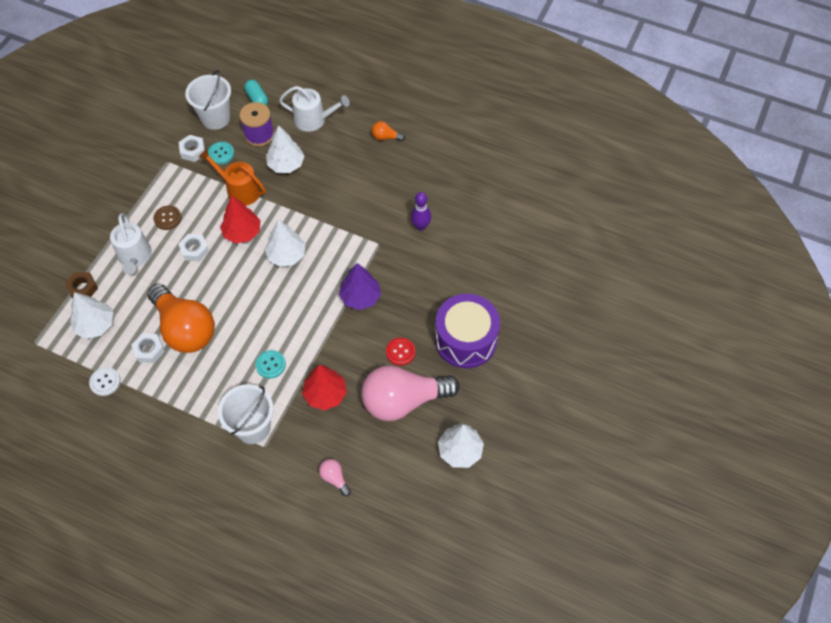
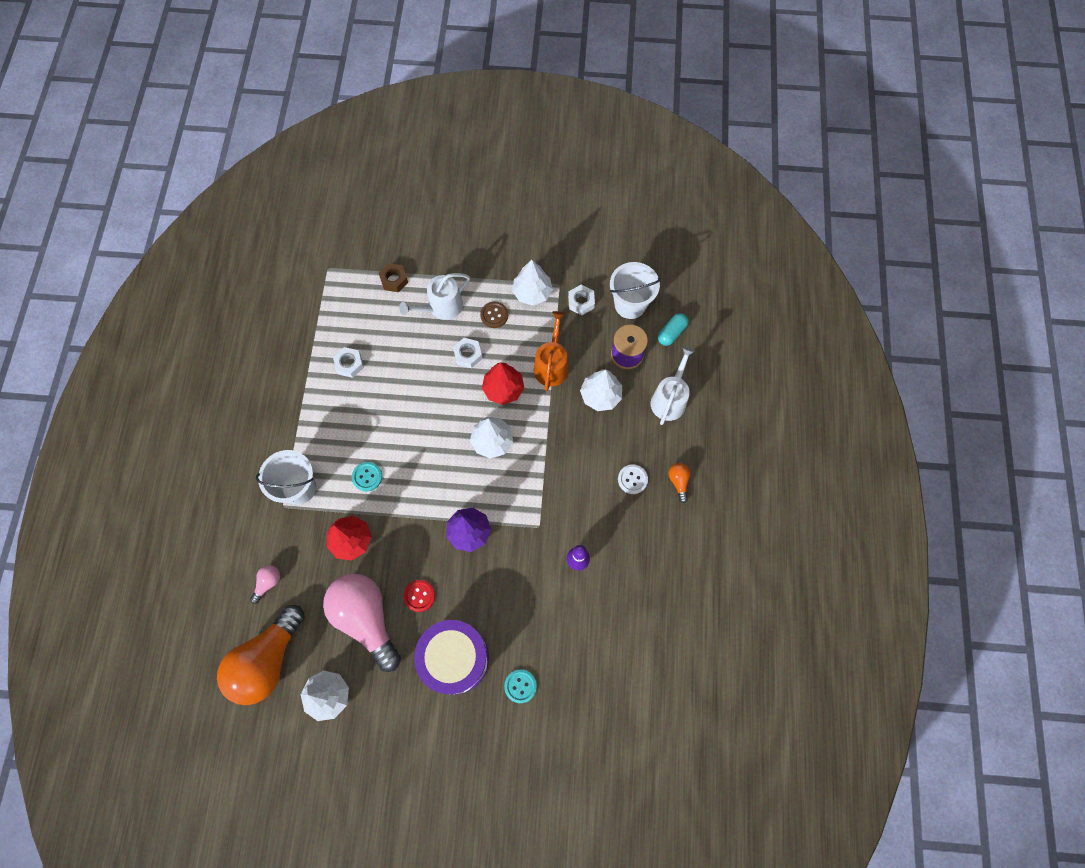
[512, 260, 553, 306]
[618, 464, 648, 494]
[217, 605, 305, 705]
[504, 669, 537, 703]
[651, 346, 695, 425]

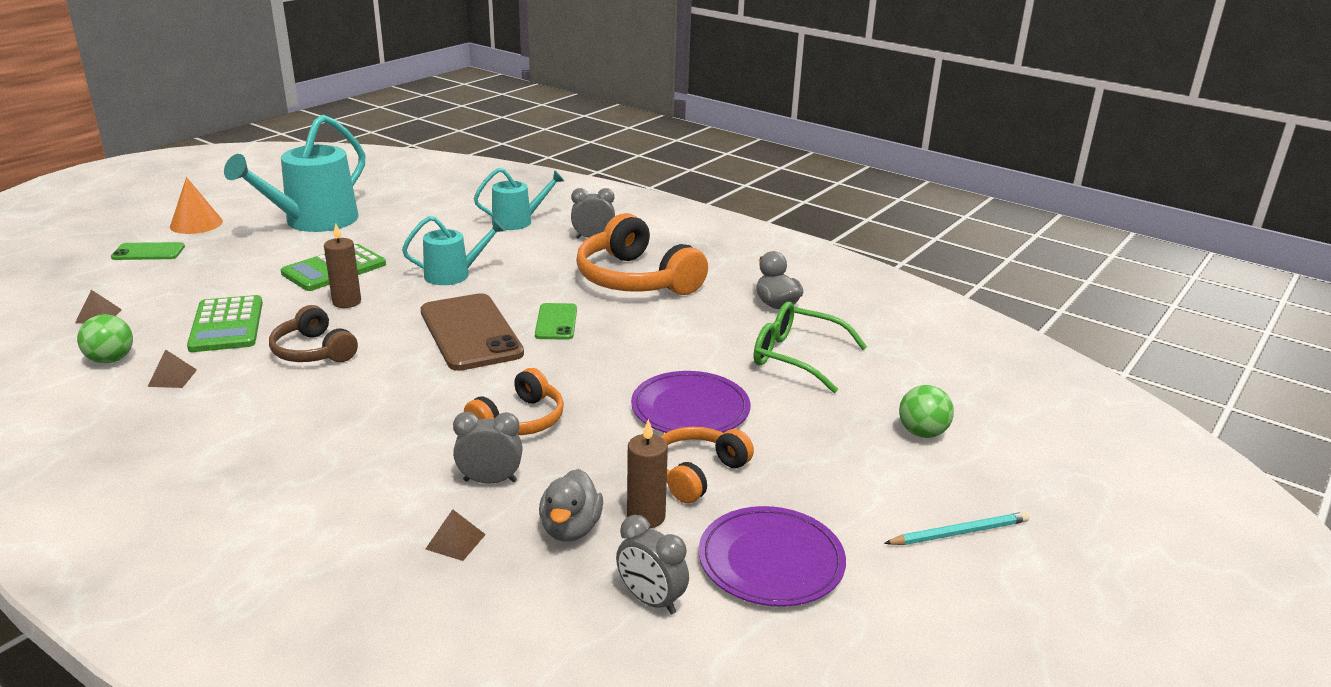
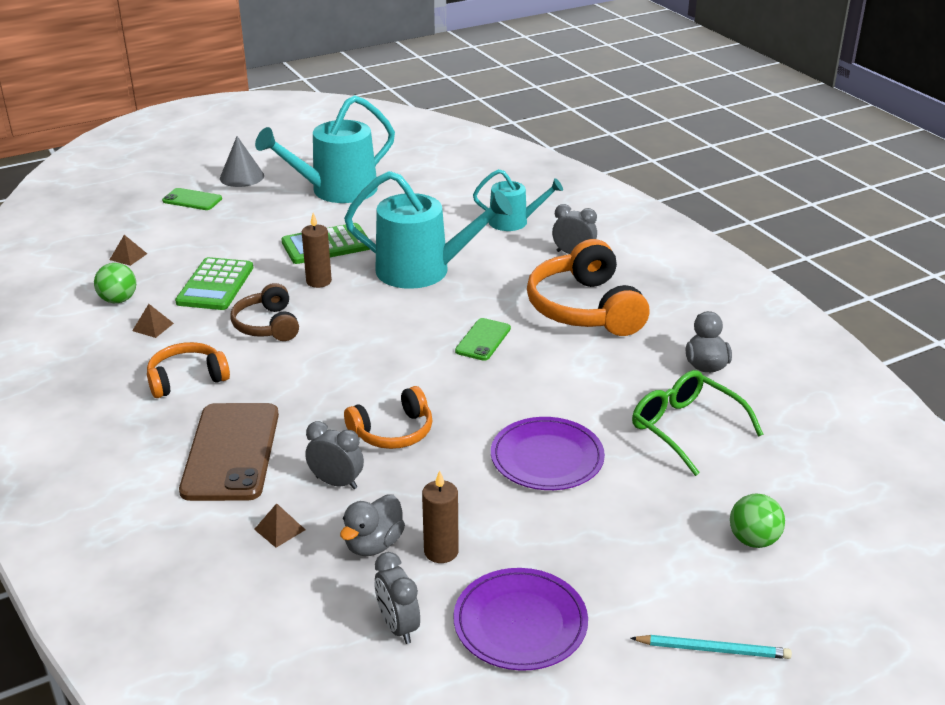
[220, 136, 264, 187]
[344, 171, 513, 289]
[179, 403, 279, 501]
[147, 342, 230, 398]

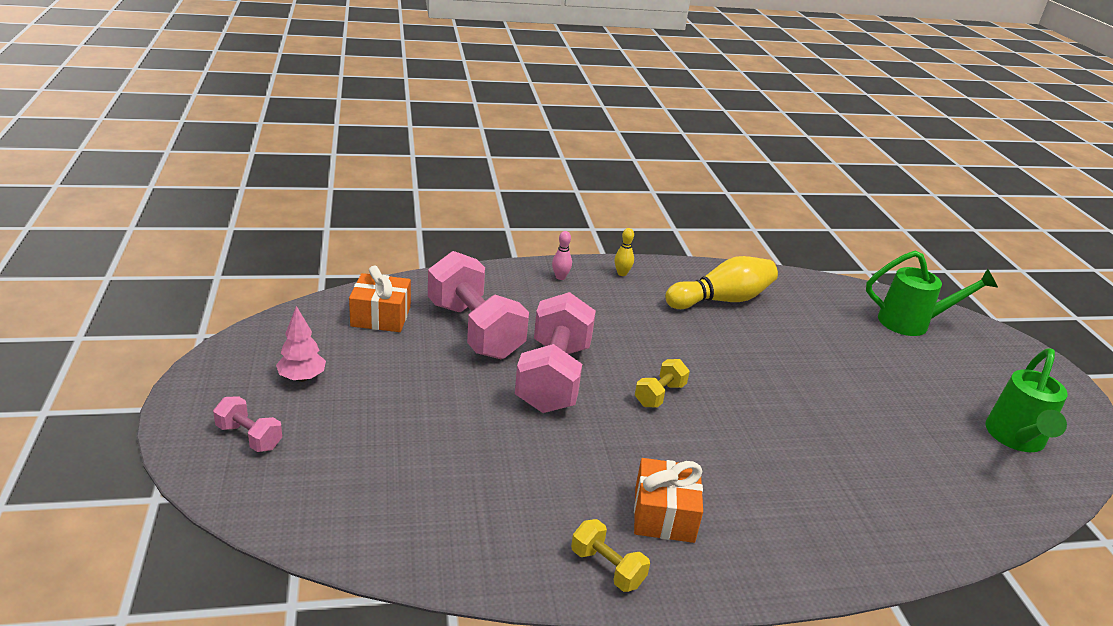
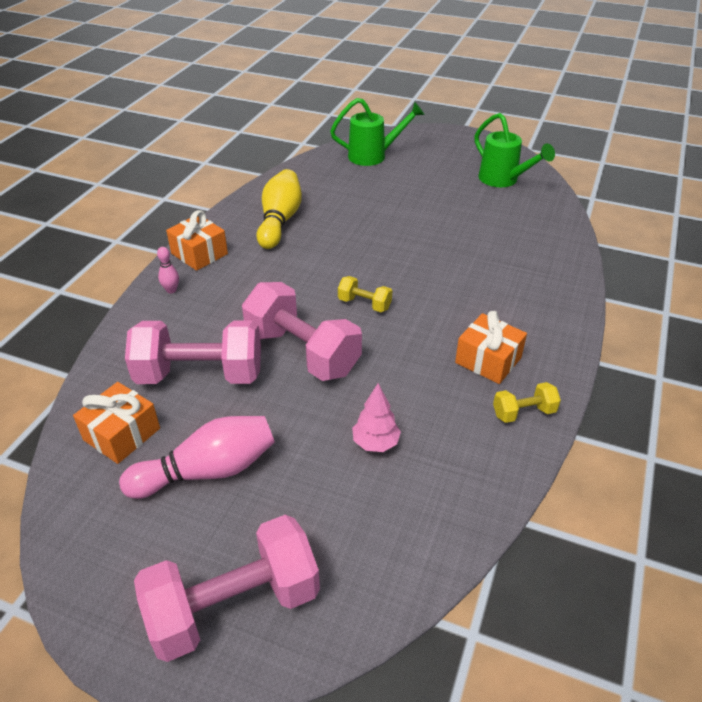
[134, 515, 320, 662]
[352, 383, 401, 452]
[166, 210, 228, 271]
[338, 276, 392, 312]
[330, 98, 425, 166]
[119, 416, 275, 499]

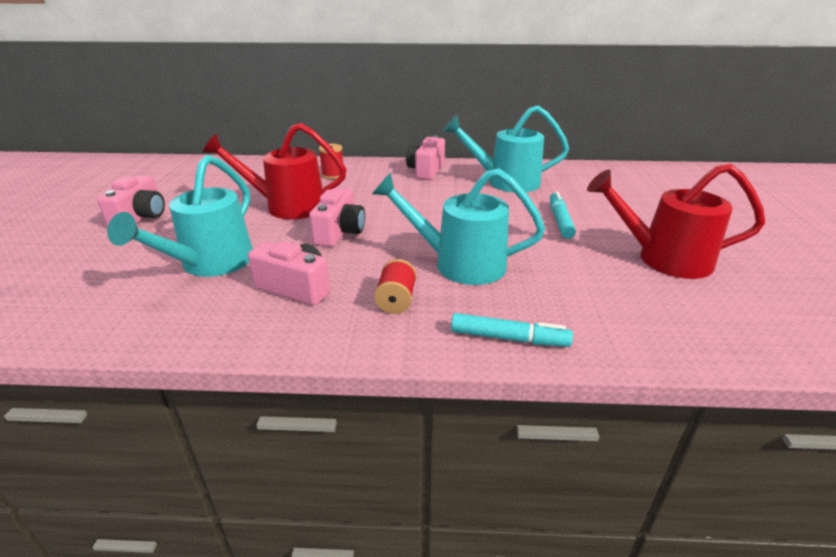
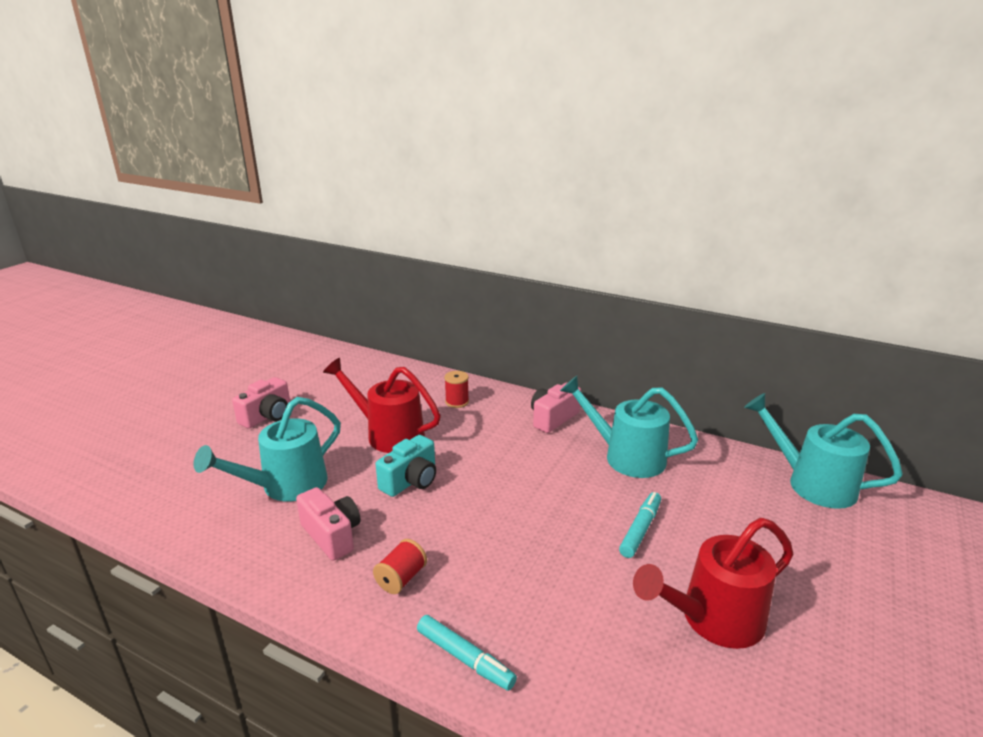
[376, 435, 436, 497]
[744, 393, 903, 509]
[633, 518, 793, 649]

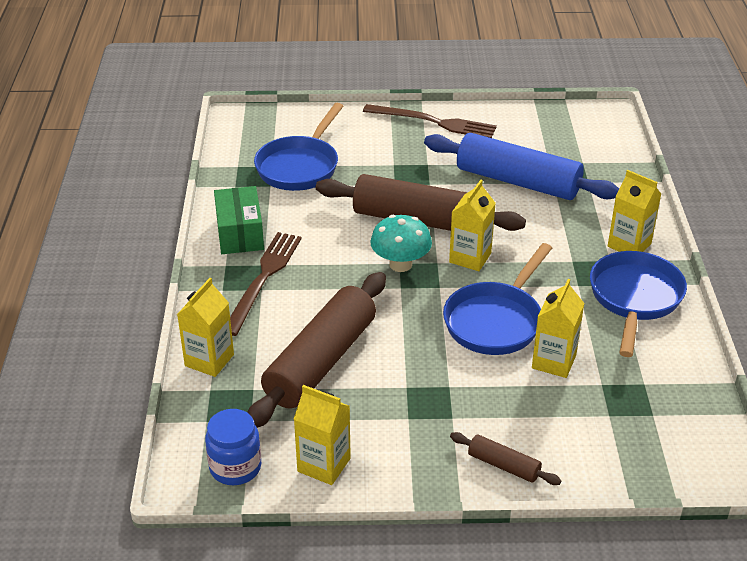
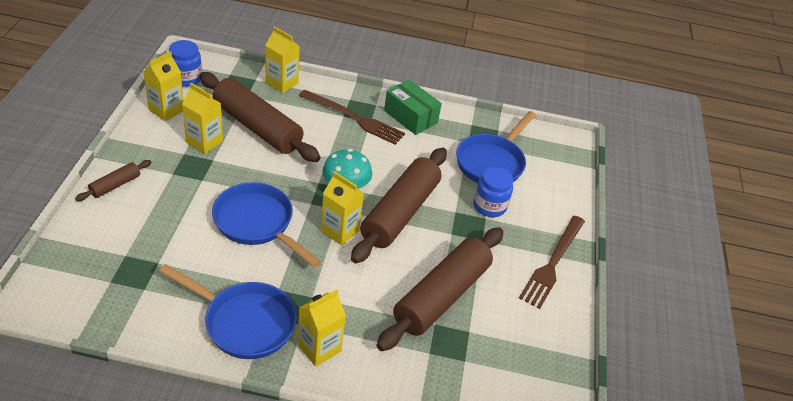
[384, 80, 442, 135]
[456, 111, 536, 183]
[376, 227, 503, 351]
[182, 83, 223, 154]
[473, 167, 513, 217]

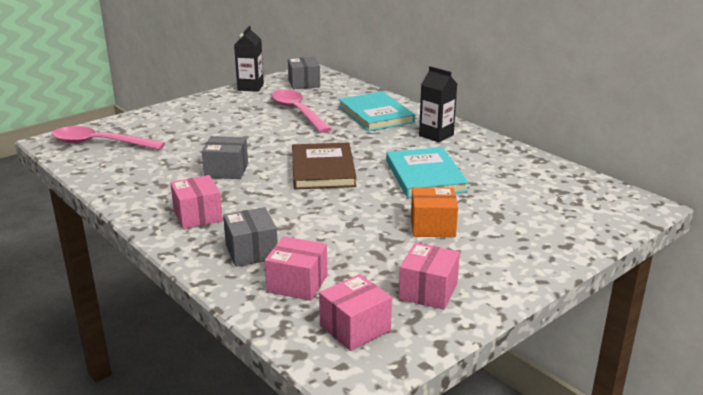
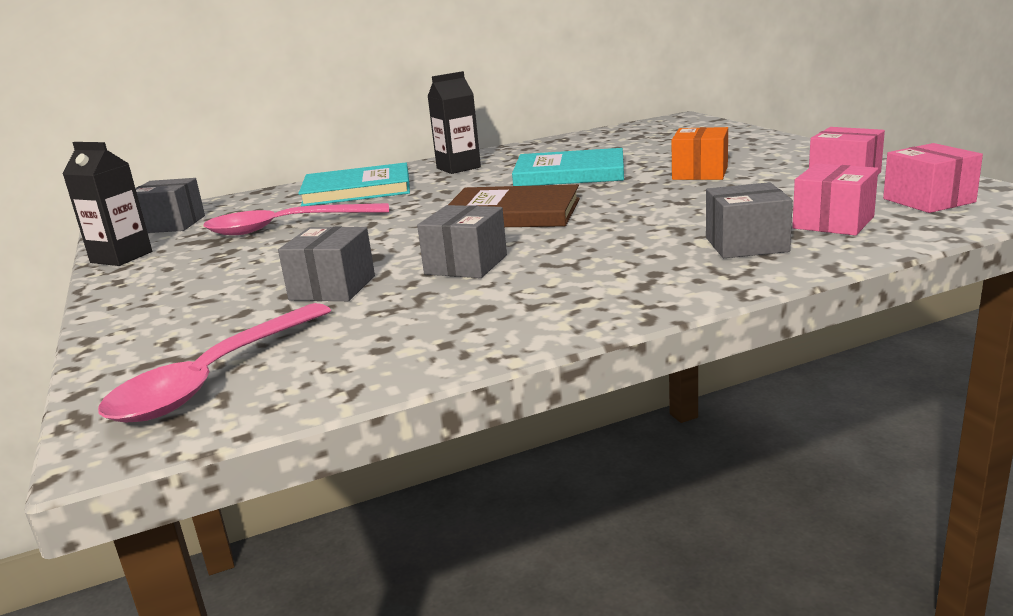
[170, 175, 223, 229] (first image)
[278, 227, 375, 301]

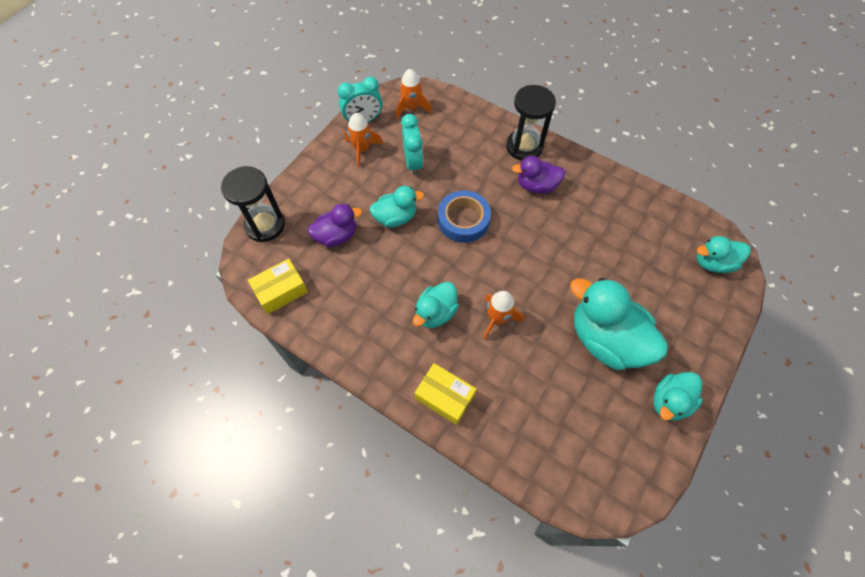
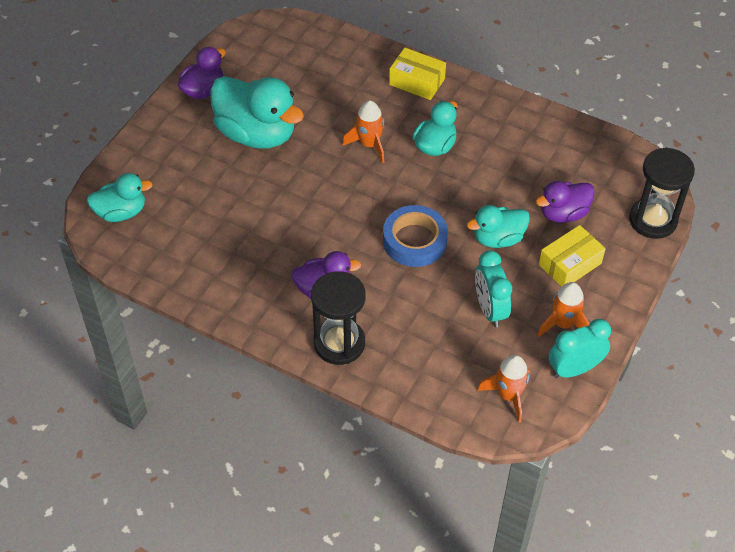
[539, 225, 606, 287]
[178, 47, 226, 99]

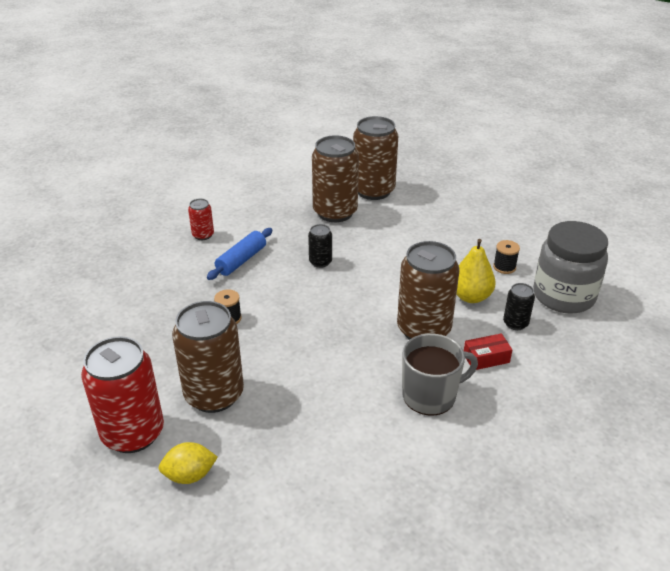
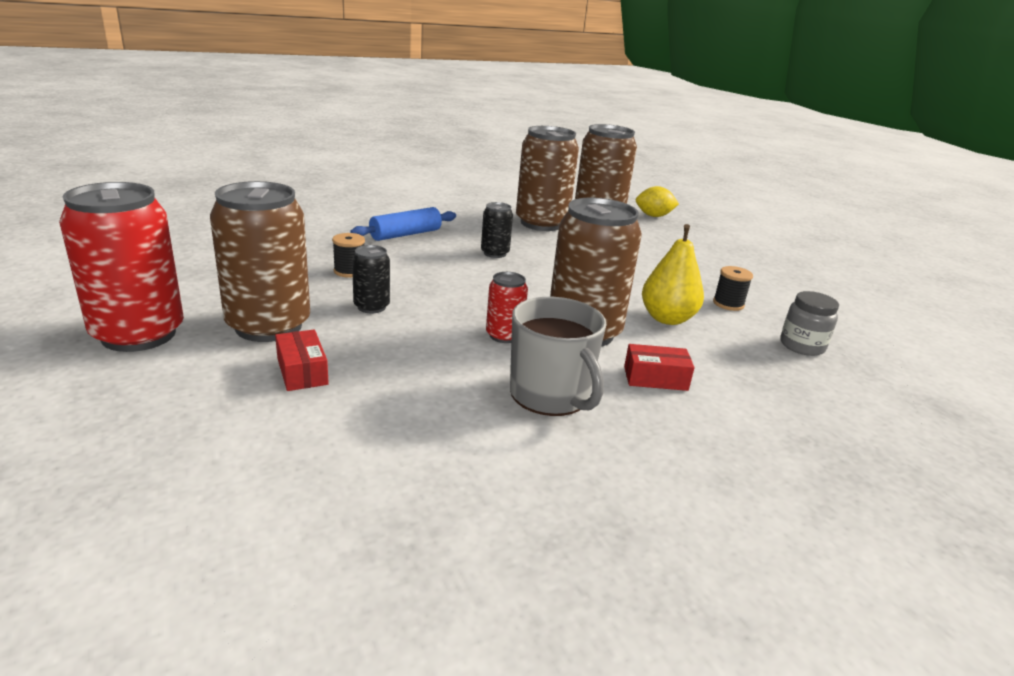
[636, 186, 679, 217]
[486, 272, 528, 343]
[510, 297, 607, 416]
[352, 245, 390, 313]
[780, 291, 839, 356]
[275, 330, 329, 391]

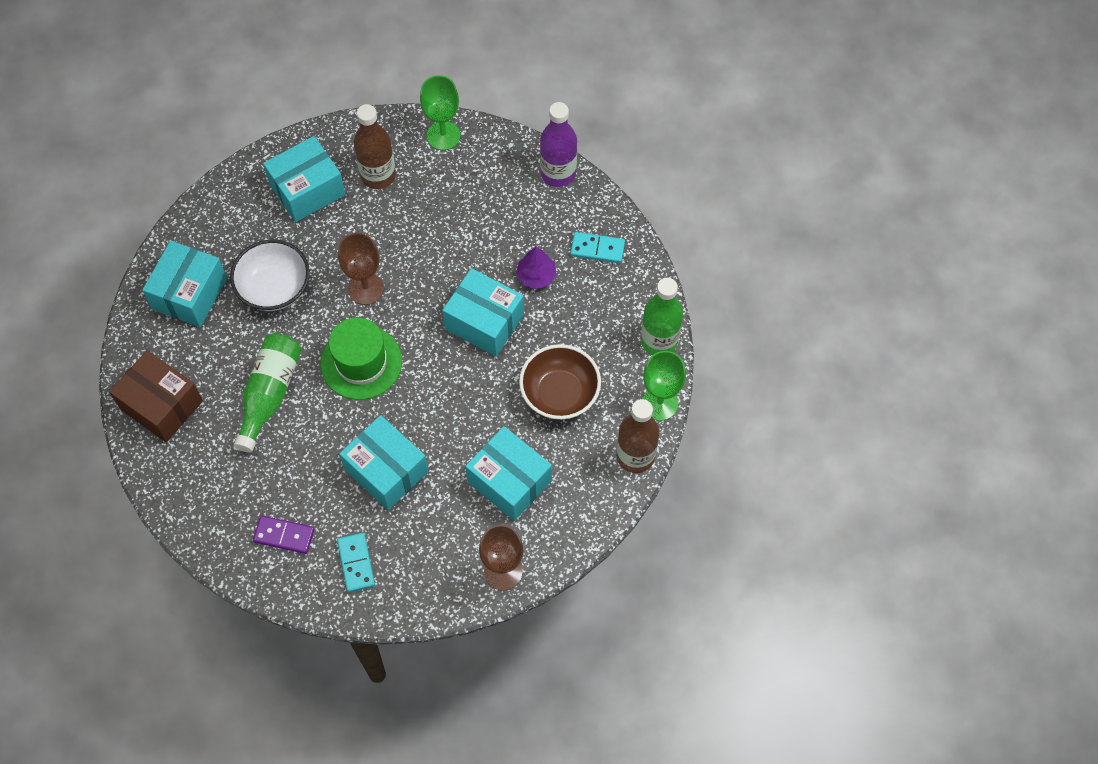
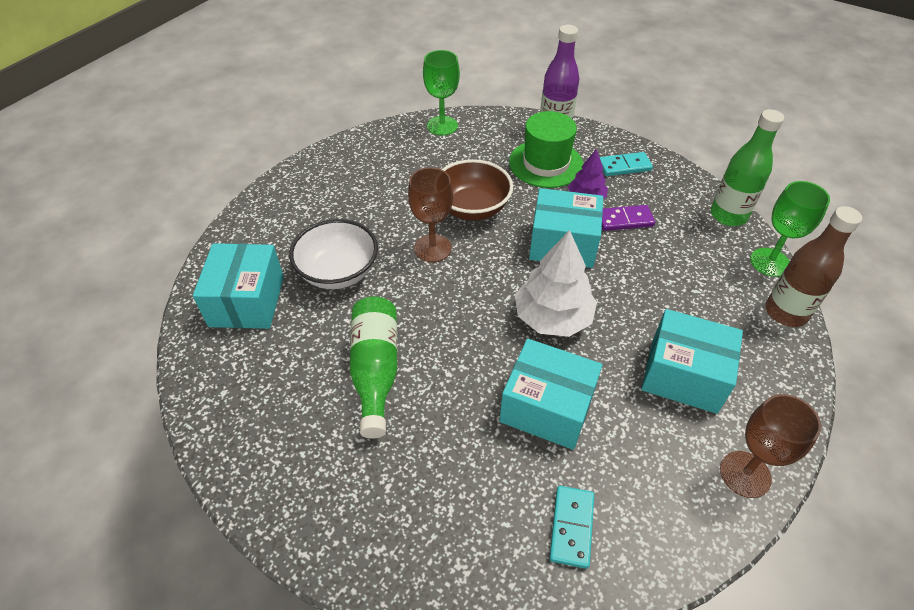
[109, 350, 203, 442] (first image)
[602, 205, 655, 231]
[263, 136, 346, 222] (first image)
[509, 111, 583, 188]
[549, 486, 594, 569]
[354, 104, 396, 189] (first image)
[441, 159, 513, 220]
[515, 230, 597, 337]

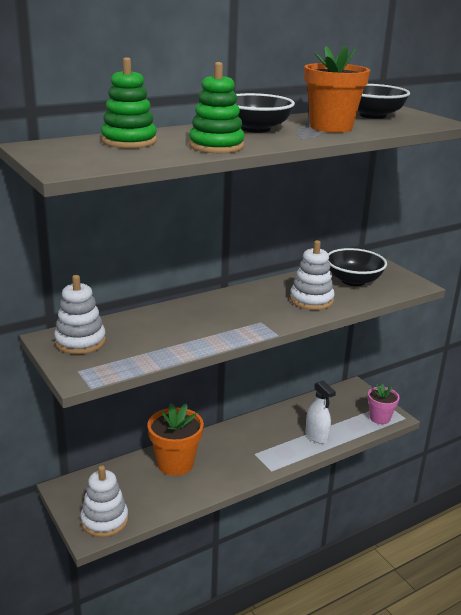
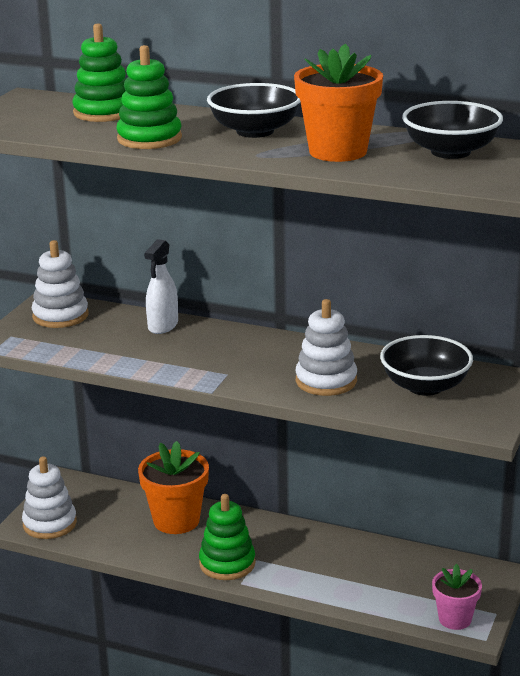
[144, 239, 178, 334]
[199, 494, 256, 580]

